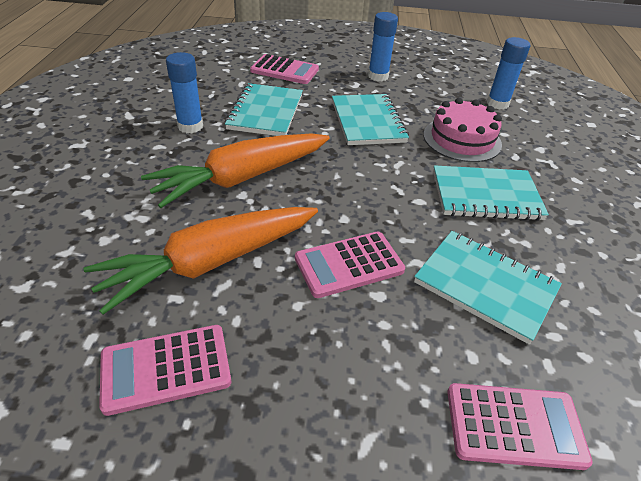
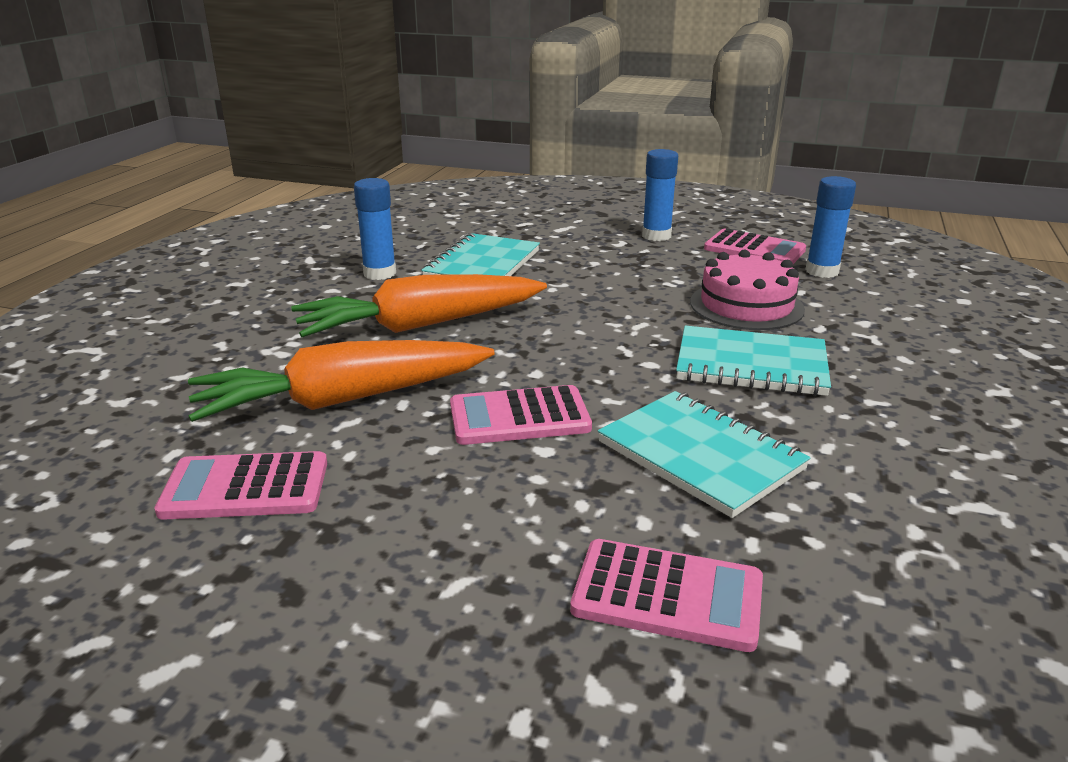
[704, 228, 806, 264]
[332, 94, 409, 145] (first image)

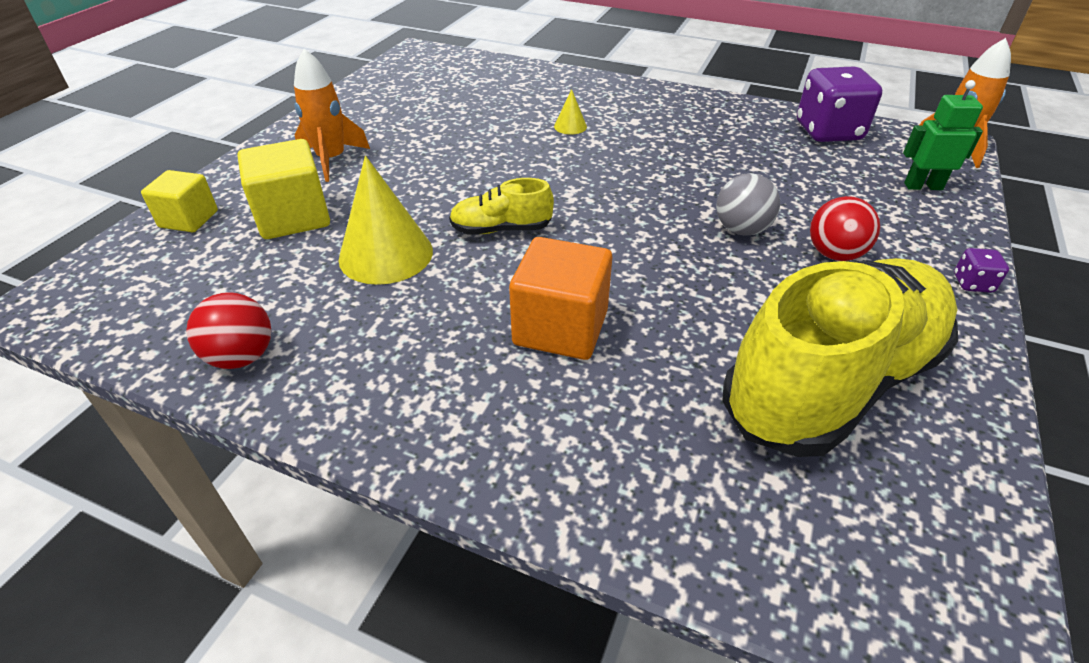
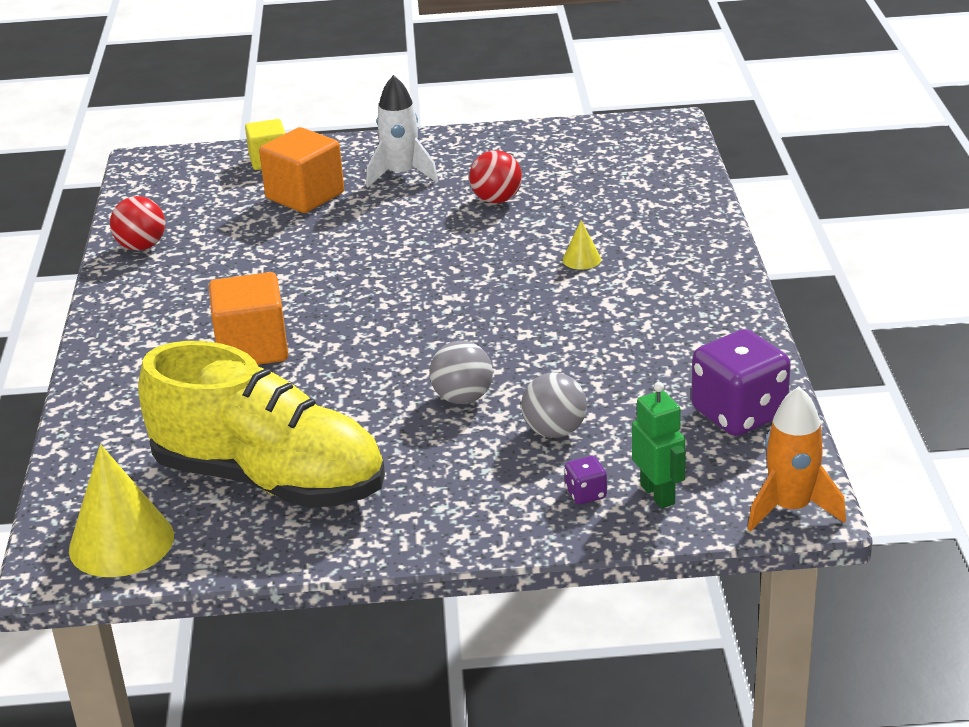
[259, 127, 344, 213]
[366, 75, 438, 188]
[69, 444, 174, 577]
[449, 178, 554, 235] (first image)
[469, 150, 522, 203]
[565, 456, 607, 504]
[521, 372, 587, 438]

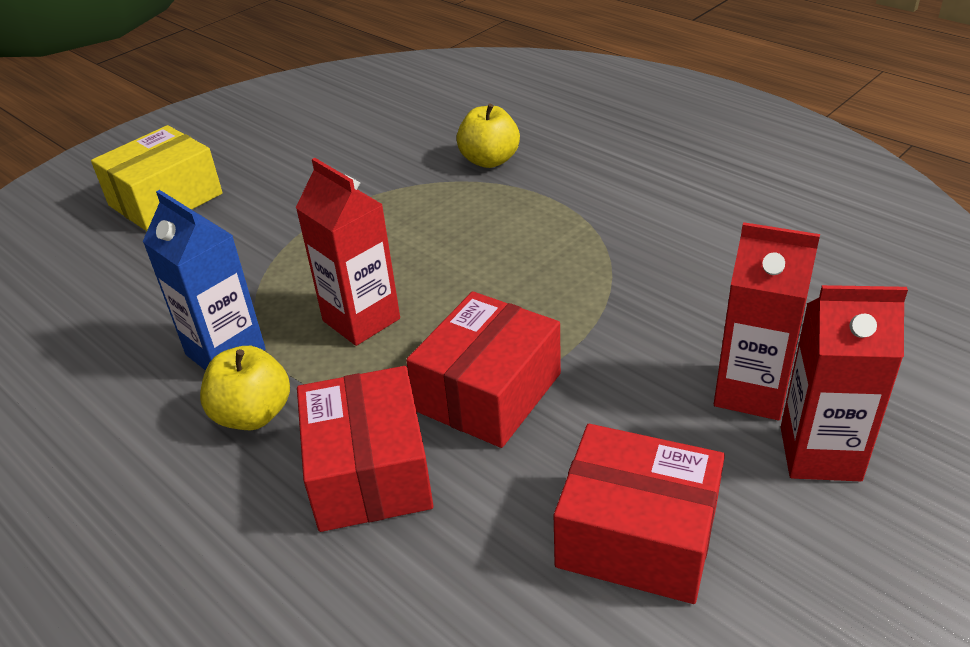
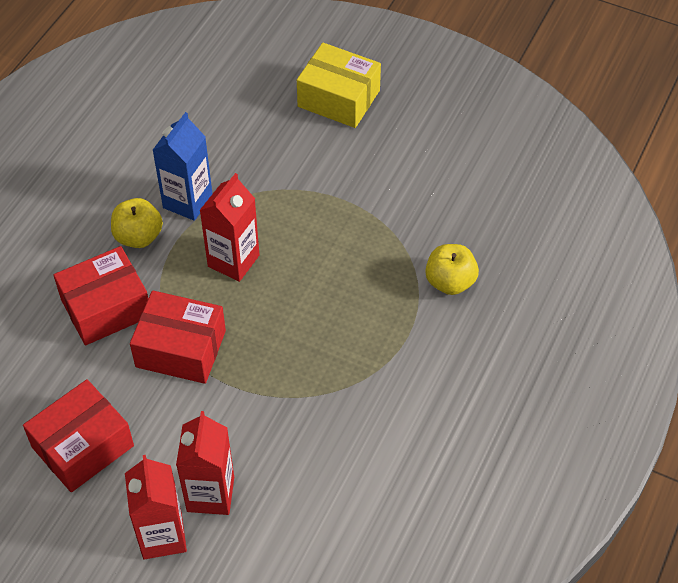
[23, 379, 134, 492]

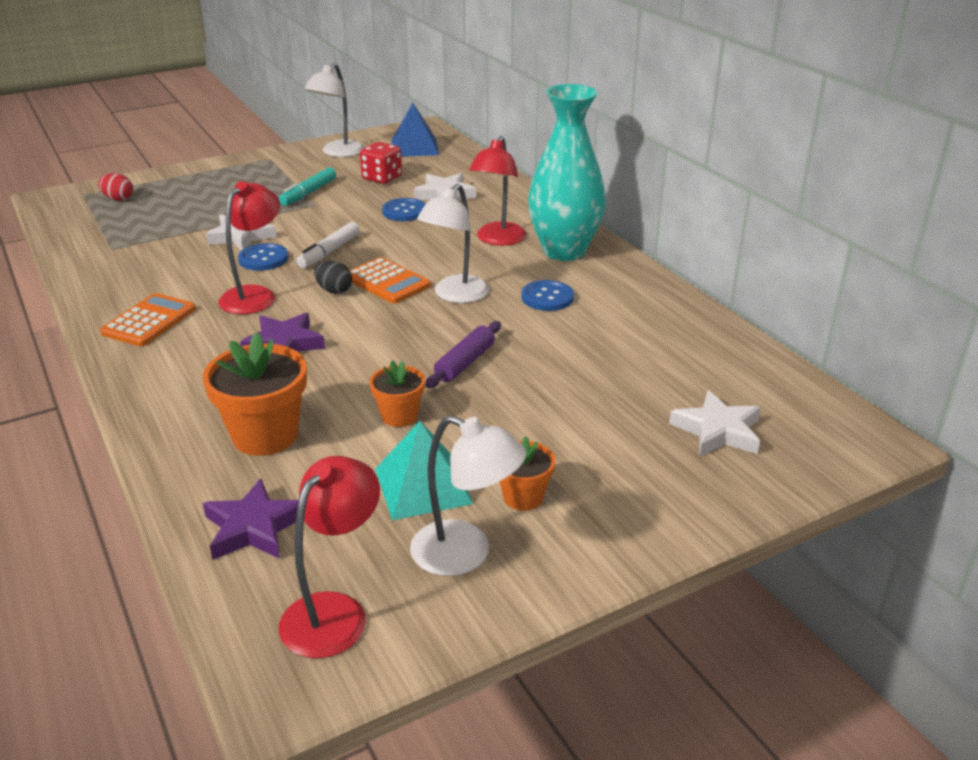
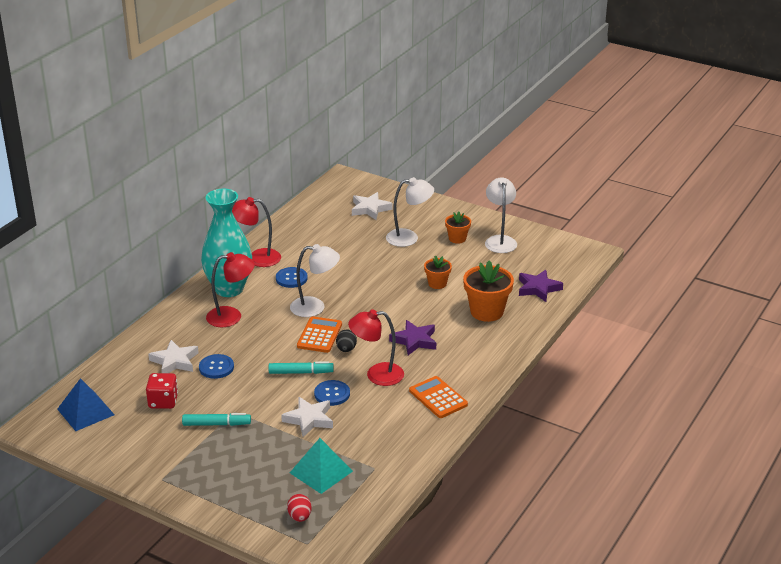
[409, 376, 468, 418]
[232, 197, 281, 267]
[269, 361, 334, 374]
[386, 177, 434, 247]
[290, 438, 353, 494]
[425, 321, 501, 388] (first image)

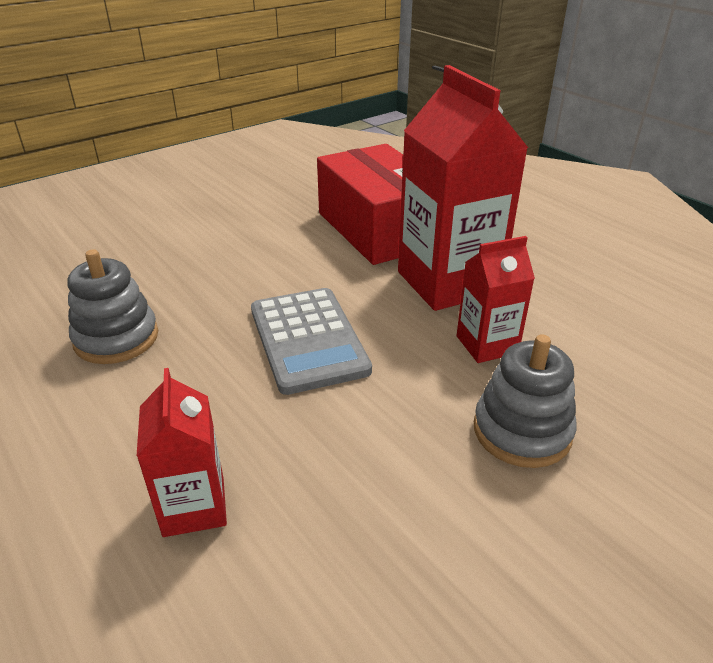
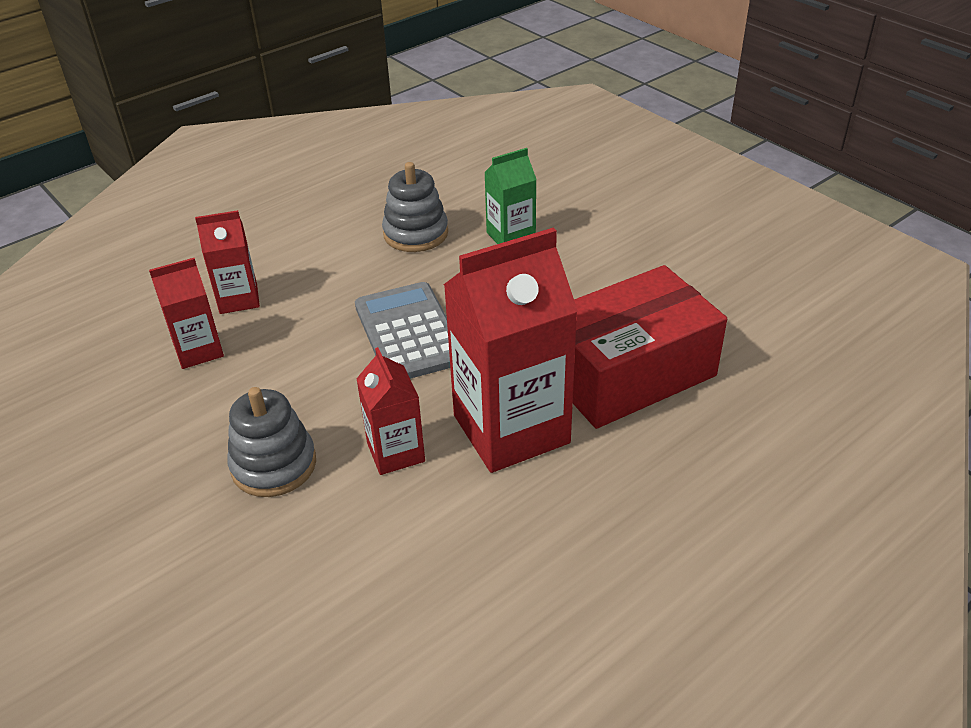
[355, 282, 450, 379]
[149, 258, 224, 369]
[484, 148, 537, 244]

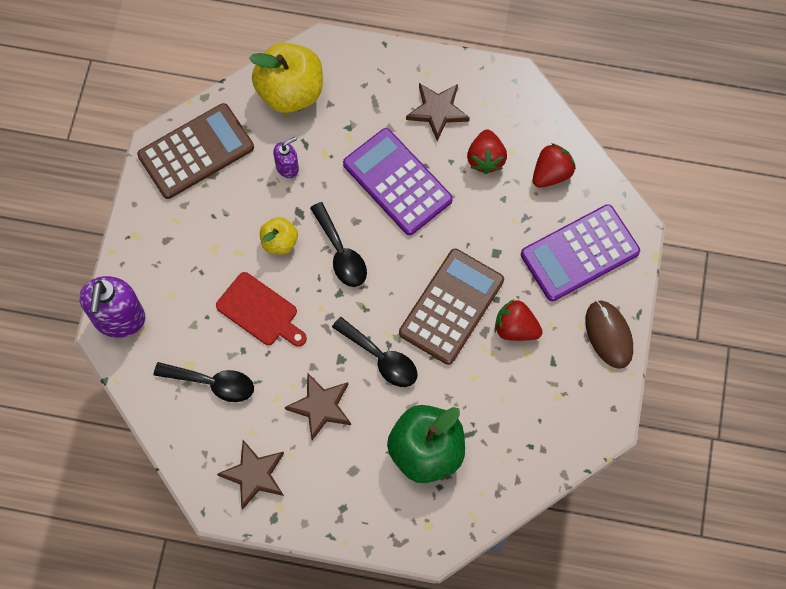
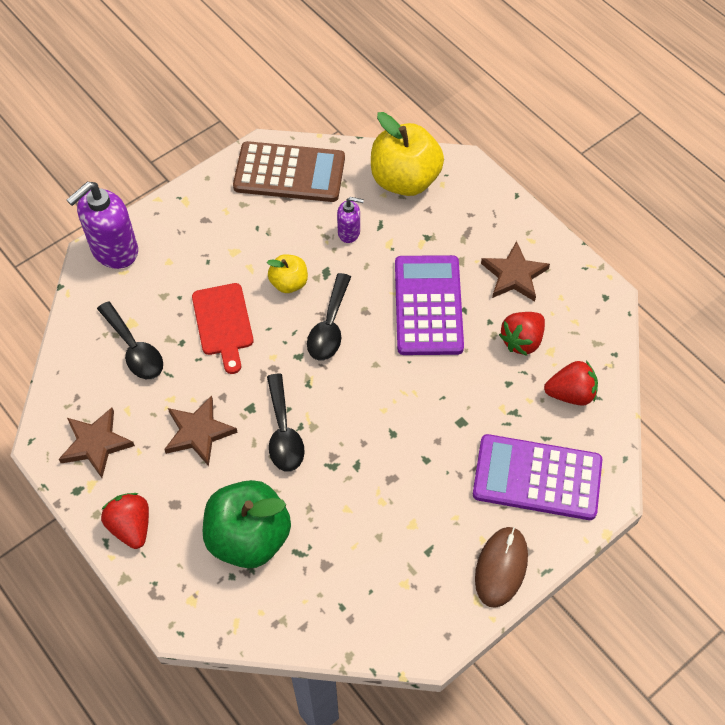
[399, 249, 504, 365] (first image)
[101, 493, 149, 549]

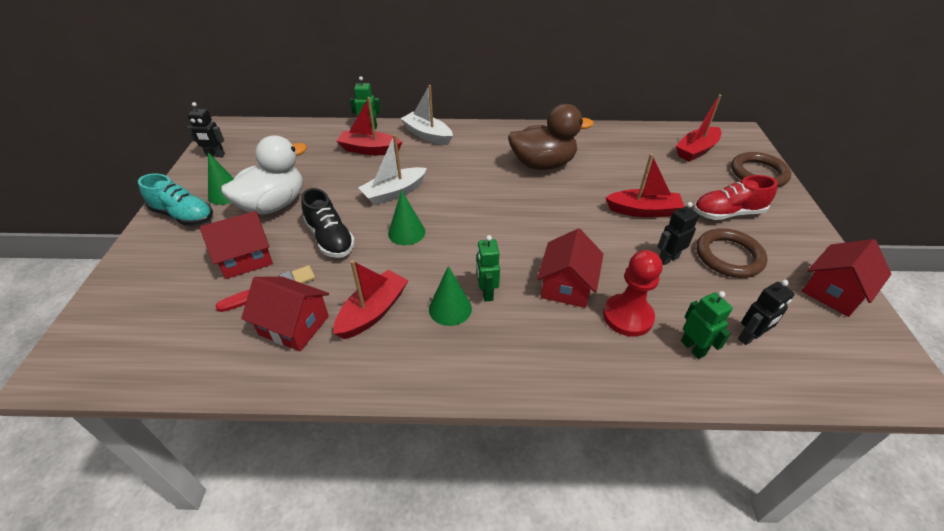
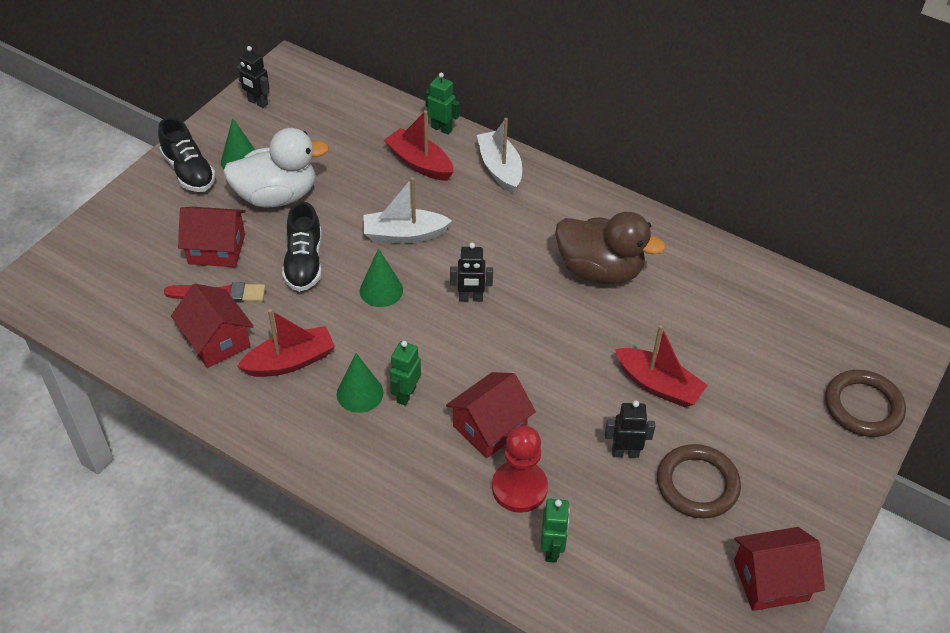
[158, 117, 216, 192]
[676, 94, 721, 162] (first image)
[694, 175, 778, 220] (first image)
[450, 243, 493, 302]

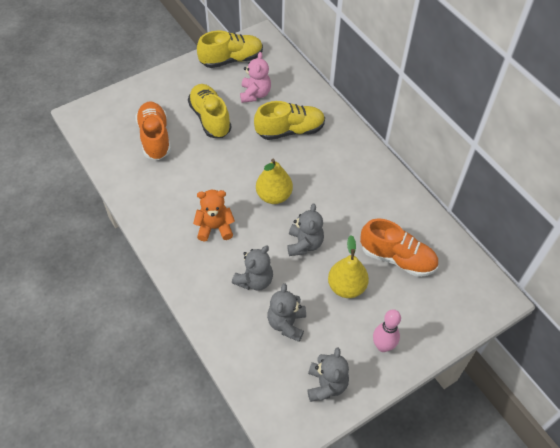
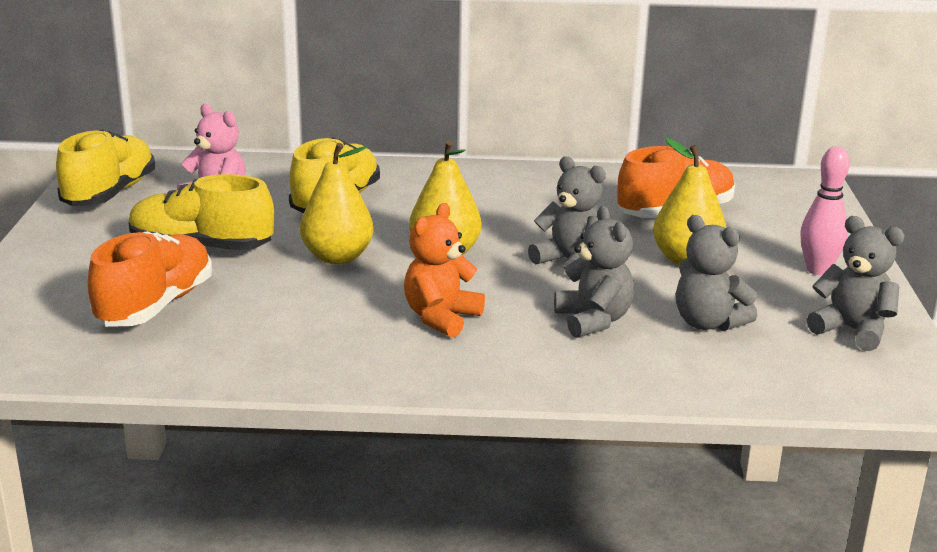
[88, 231, 212, 327]
[300, 143, 374, 264]

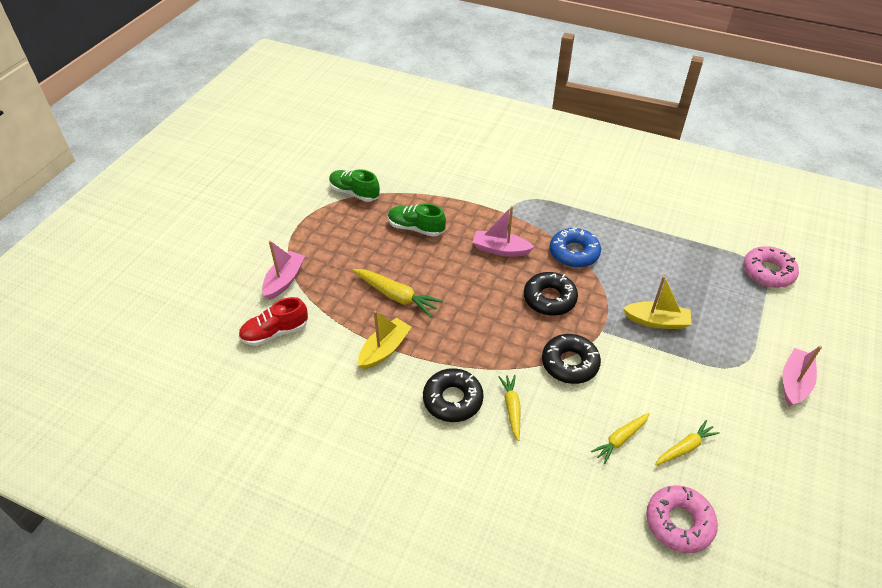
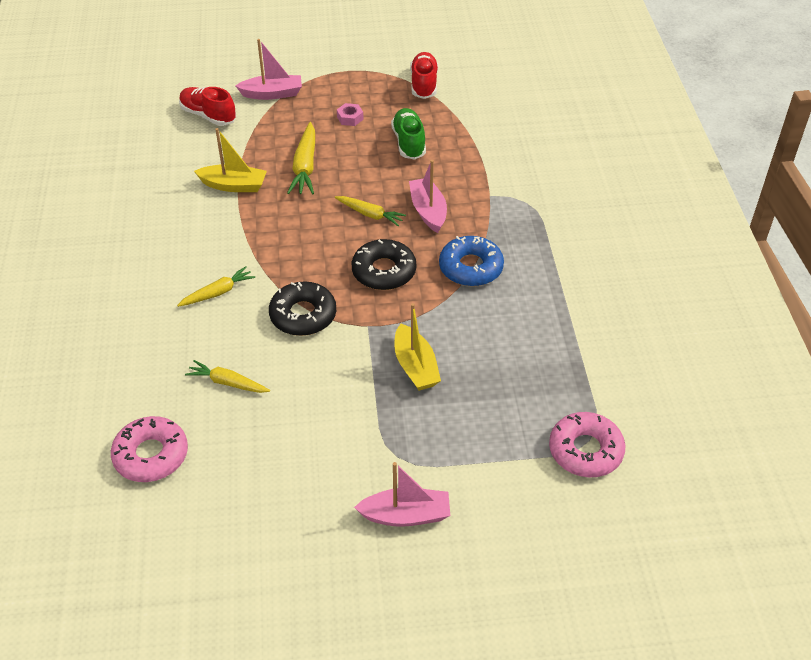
[410, 52, 438, 99]
[423, 368, 484, 422] (first image)
[335, 196, 406, 226]
[337, 103, 364, 126]

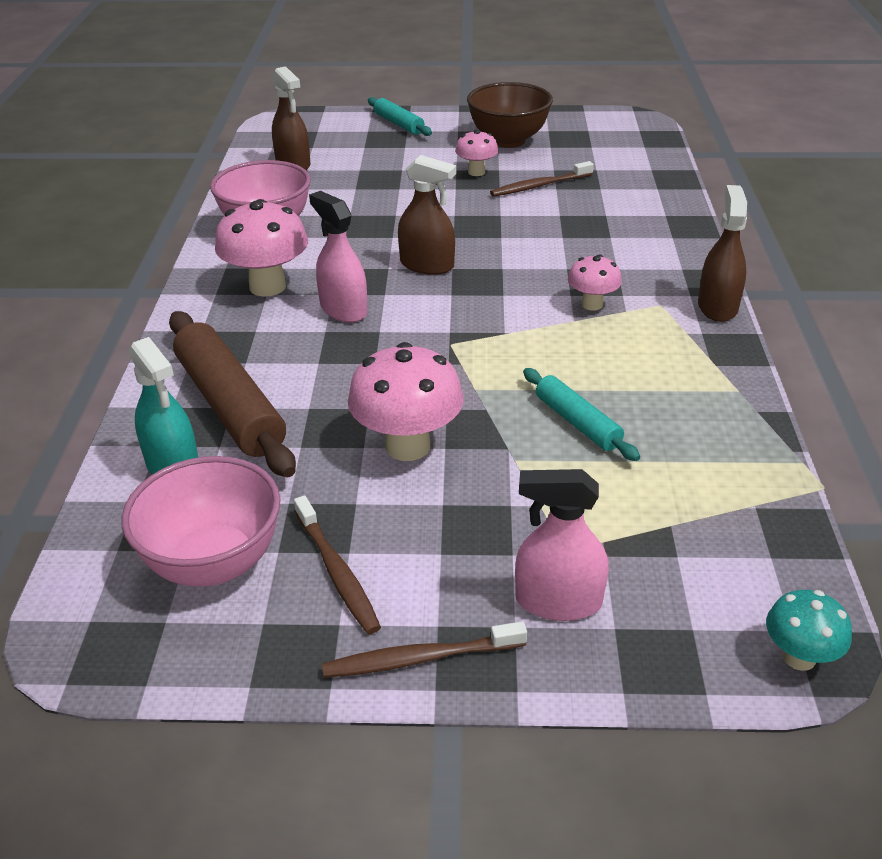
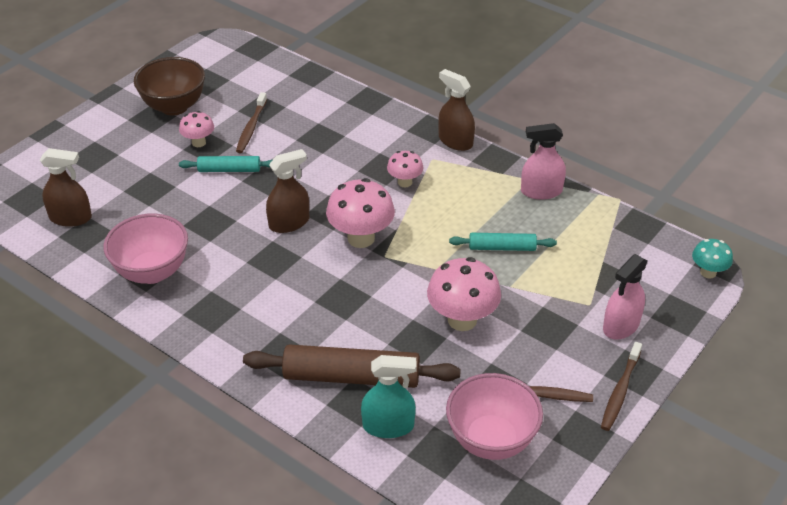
[326, 178, 395, 248]
[521, 123, 566, 200]
[179, 156, 272, 172]

